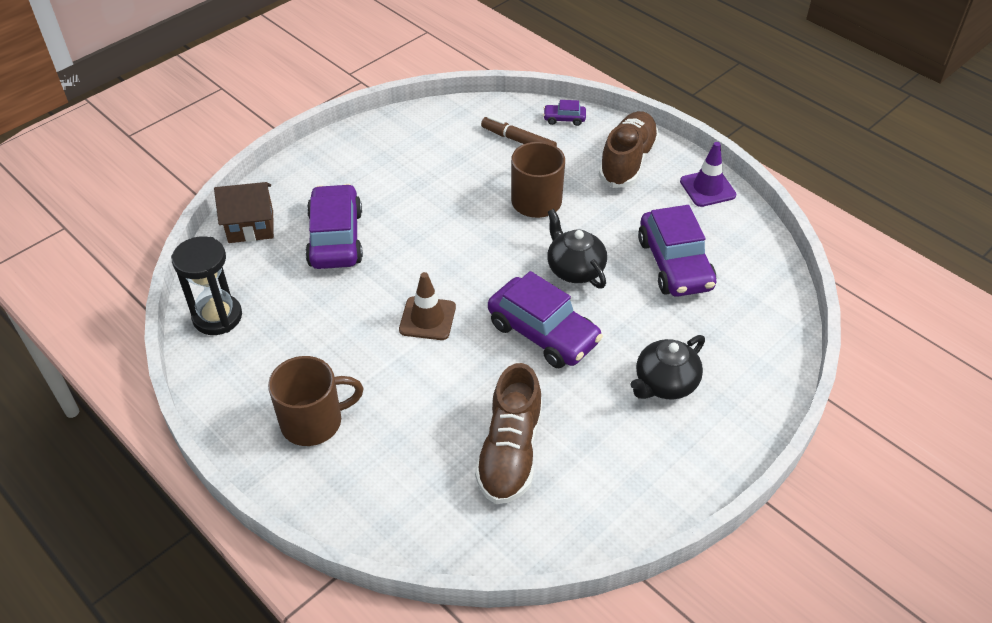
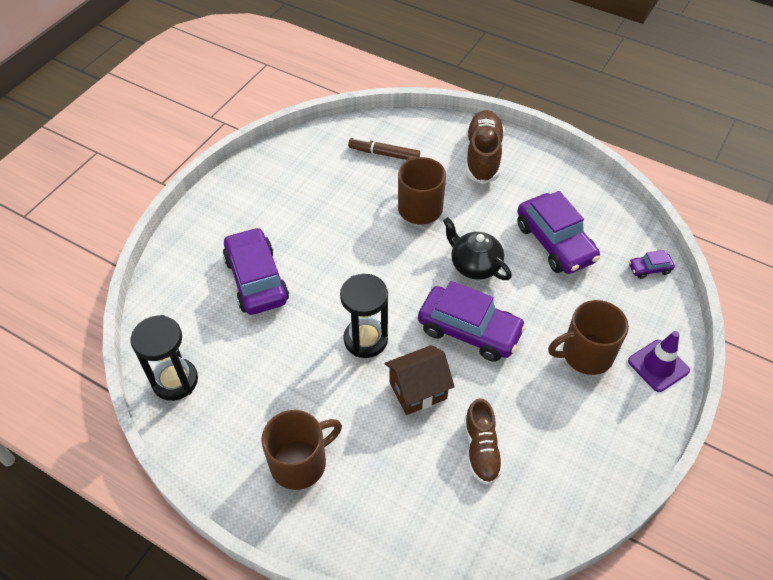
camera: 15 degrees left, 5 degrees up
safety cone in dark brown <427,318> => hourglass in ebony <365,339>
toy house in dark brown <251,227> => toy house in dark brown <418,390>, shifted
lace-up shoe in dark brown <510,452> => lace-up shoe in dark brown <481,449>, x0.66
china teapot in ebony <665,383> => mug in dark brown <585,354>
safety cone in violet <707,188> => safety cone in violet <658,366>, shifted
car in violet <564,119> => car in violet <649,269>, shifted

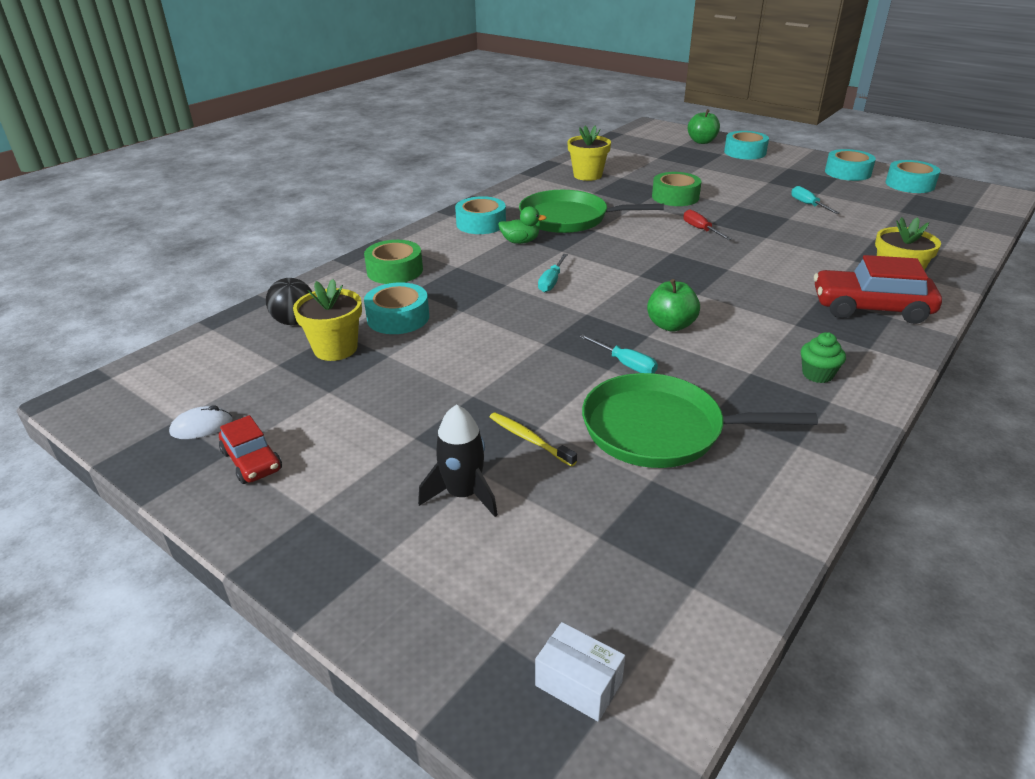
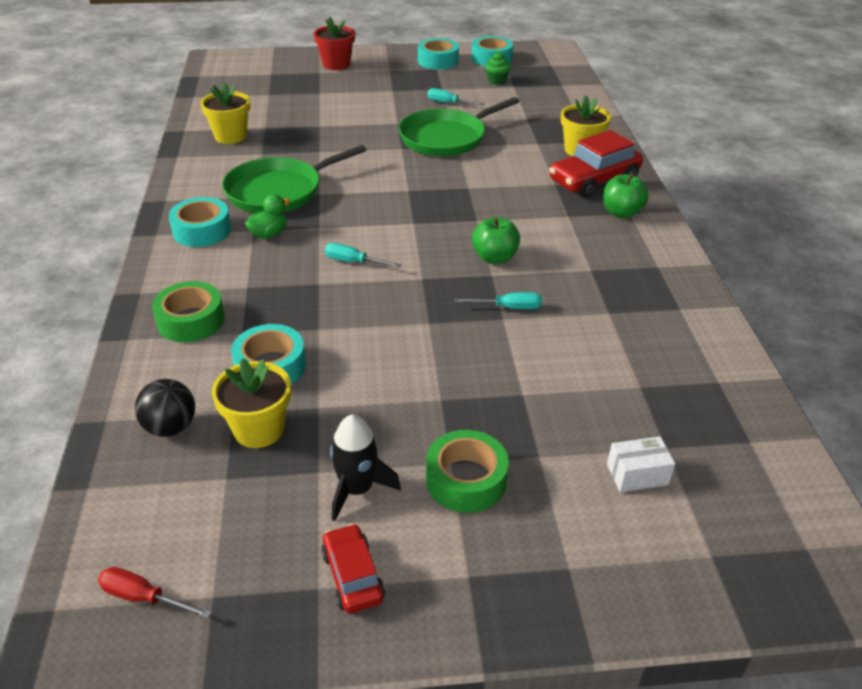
camera: 45 degrees left, 5 degrees up
flat screwdriver in red <701,230> => flat screwdriver in red <144,597>, shifted
tape in teal <745,152> => potted plant in red <336,64>
car in red <252,461> => car in red <352,576>, 120 degrees counterclockwise
flat screwdriver in teal <551,282> => flat screwdriver in teal <354,262>, 135 degrees clockwise
spaceship in ebony <463,494> => spaceship in ebony <357,489>, shifted
frying pan in green <660,429> => frying pan in green <446,138>, shifted
tape in green <675,197> => tape in green <466,480>, shifted
cupcake in green <817,374> => cupcake in green <497,81>, shifted
apple fruit in green <702,141> => apple fruit in green <621,212>, shifted
parcel in snow-white <578,683> => parcel in snow-white <637,474>, shifted
PC mouse in snow-white <201,426> => nothing
tooth brush in golden <529,439> => nothing

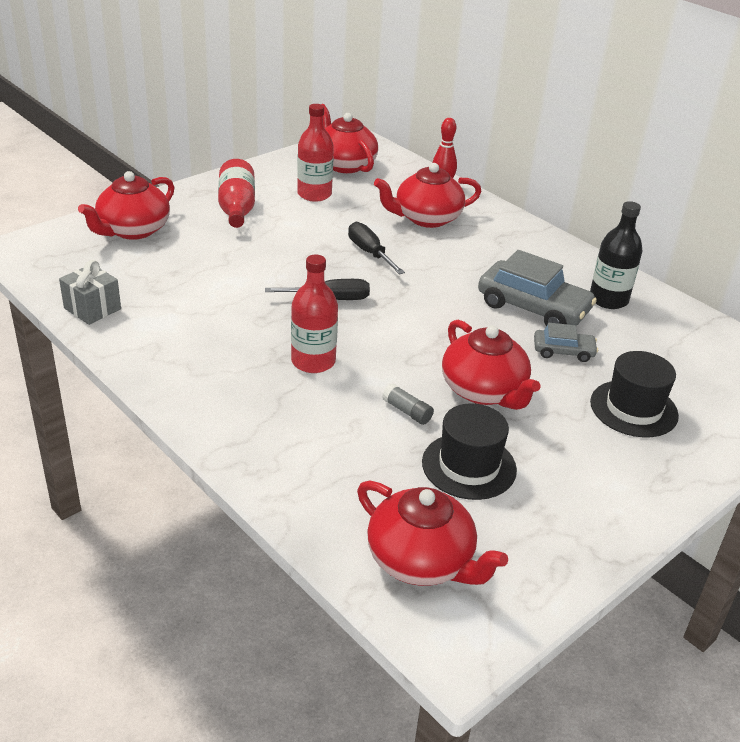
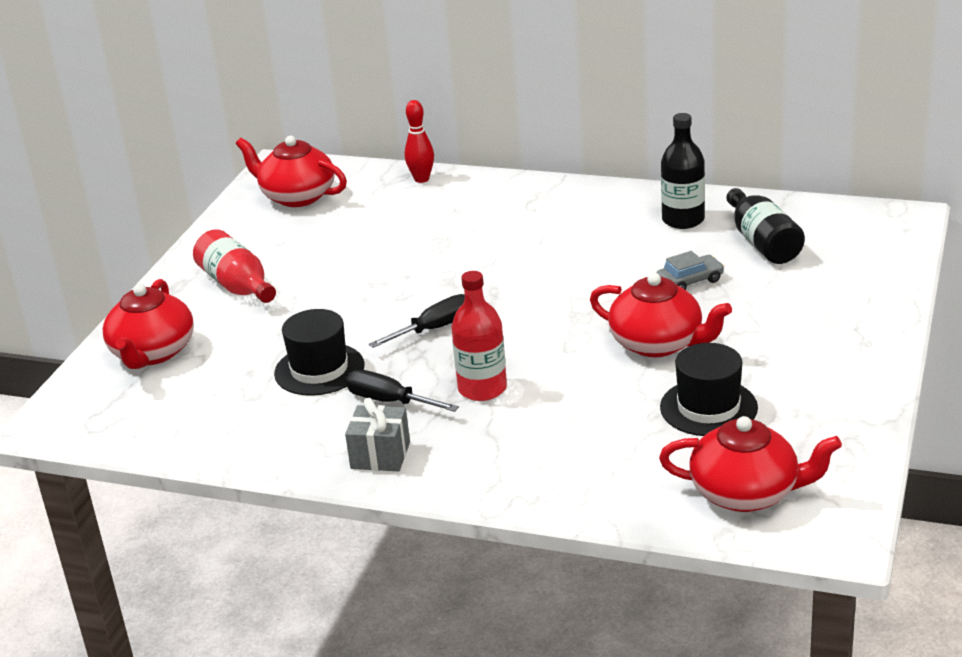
camera: 25 degrees left, 5 degrees down
hat in ebony <633,408> => hat in ebony <319,369>, shifted
gift in ash-grey <92,308> => gift in ash-grey <380,455>, shifted
flat screwdriver in ebony <370,253> => flat screwdriver in ebony <390,401>, shifted
nothing => bottle in ebony <763,243>
bottle in red <314,194> => nothing
china teapot in red <426,218> => nothing
glue in ash-grey <407,411> => nothing
car in ash-grey <533,307> => nothing

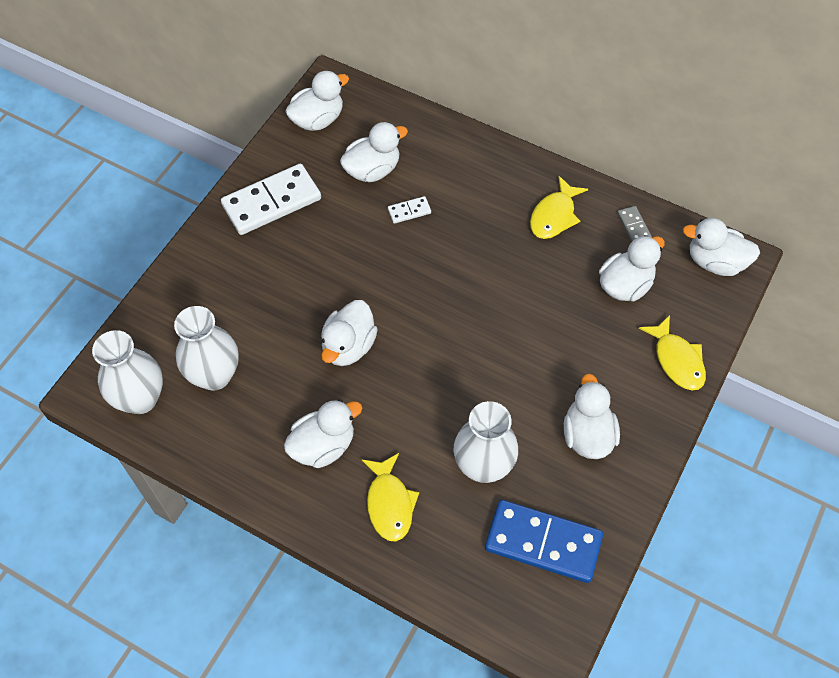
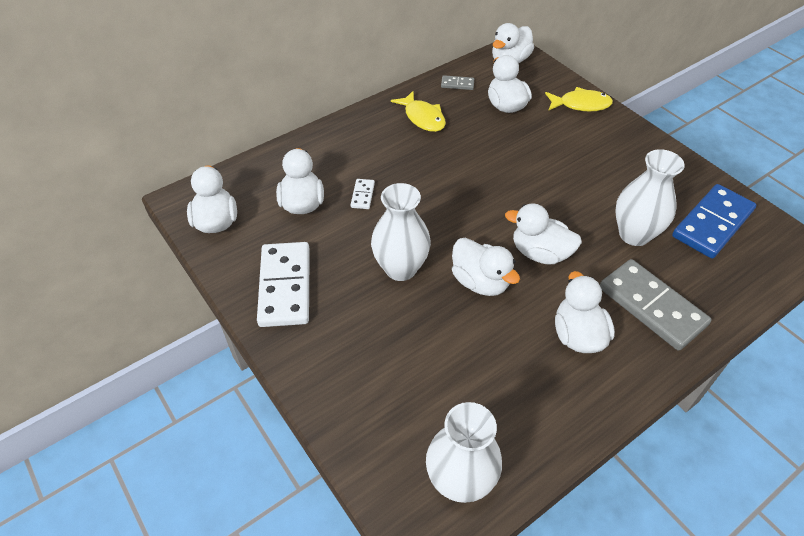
camera: 65 degrees left, 10 degrees down
vase in snow-white <214,375> => vase in snow-white <400,268>, shifted
duck in snow-white <587,435> => duck in snow-white <540,253>, shifted
fish figure in golden <389,503> => domino in ash-grey <652,306>

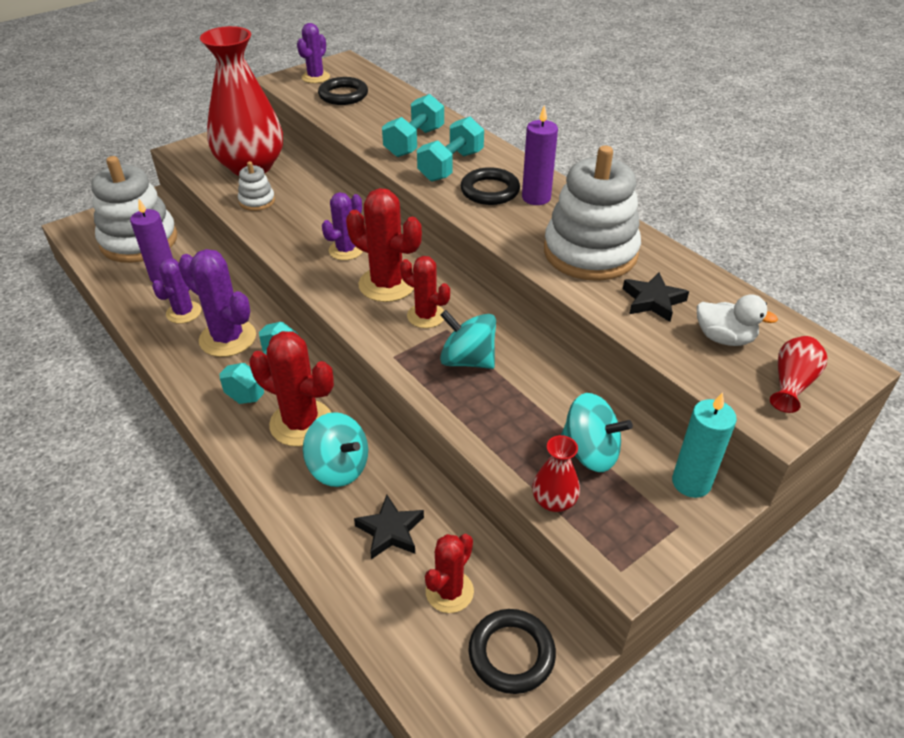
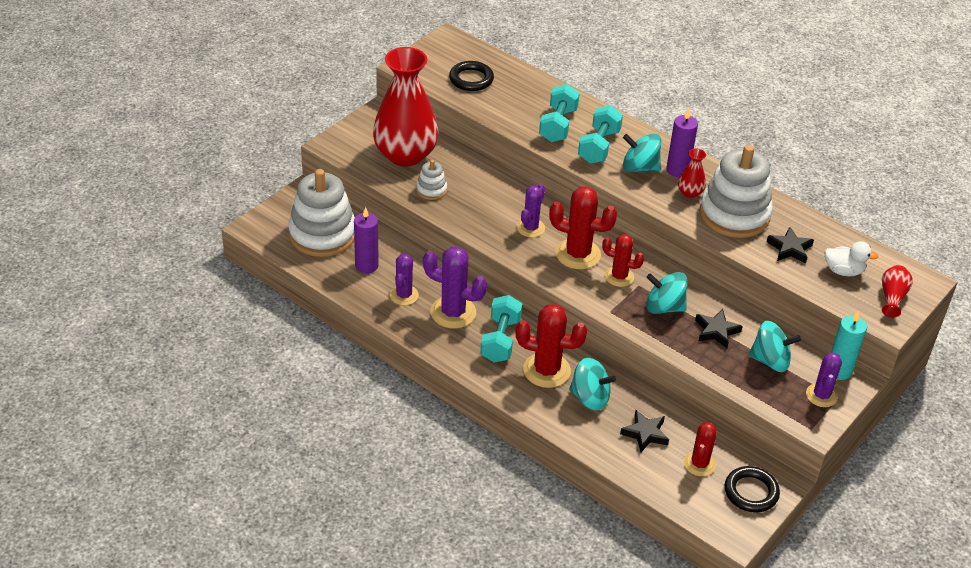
camera: 15 degrees left, 0 degrees up
torus in ebony <490,191> => spinning top in teal <639,167>
vase in red <554,501> => vase in red <690,192>, shifted
nothing => five-pointed star in ebony <716,331>
saguaro cactus in violet <316,77> => saguaro cactus in violet <821,395>, shifted

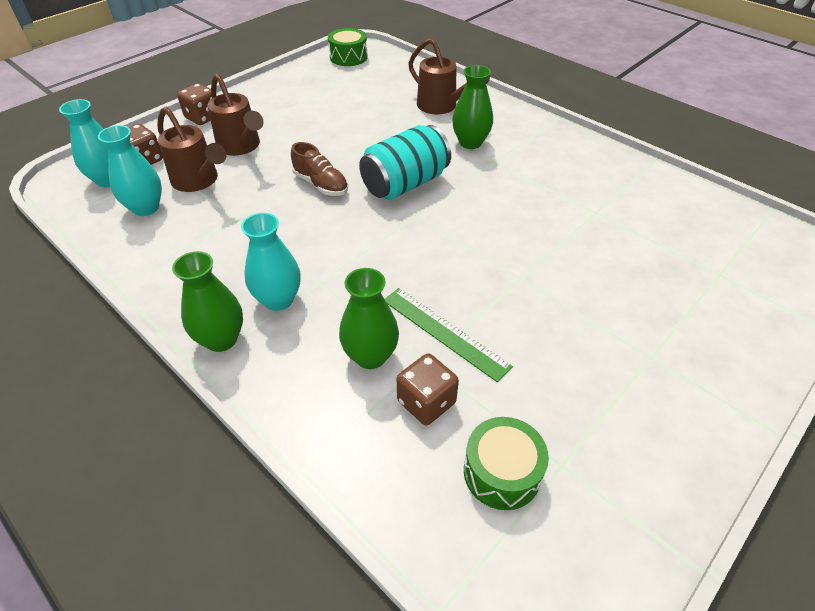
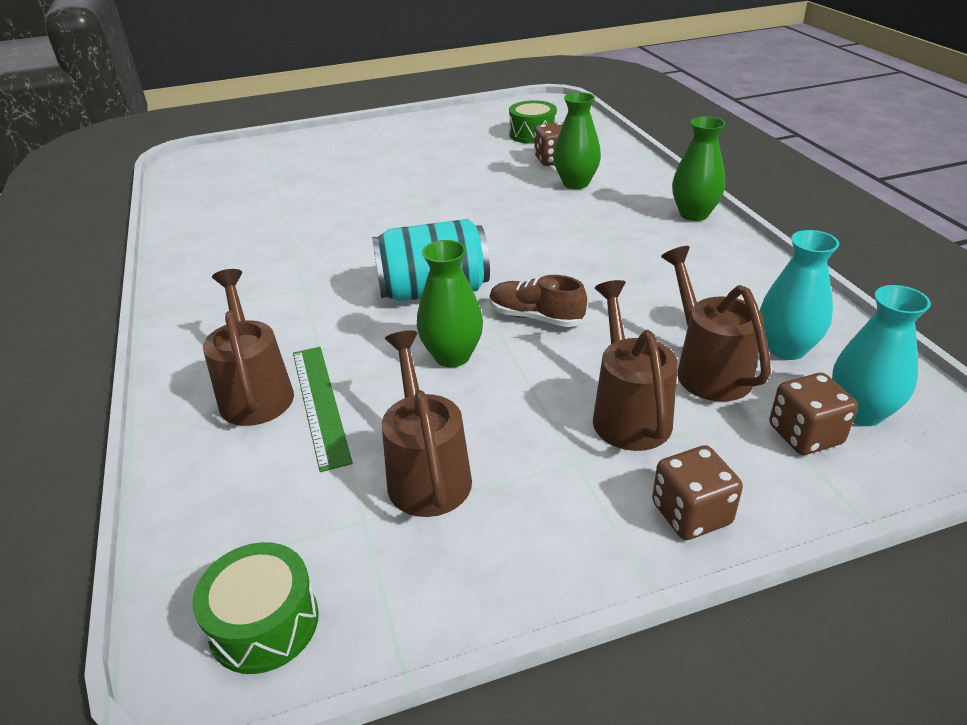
camera: 150 degrees left, 10 degrees down
straightedge in green <444,332> => straightedge in green <320,404>, shifted
nothing => watering pot in dark brown <427,472>
vase in green <470,143> => vase in green <452,356>, shifted
lace-up shoe in dark brown <321,184> => lace-up shoe in dark brown <536,317>, 45 degrees counterclockwise
vase in teal <278,300> => nothing

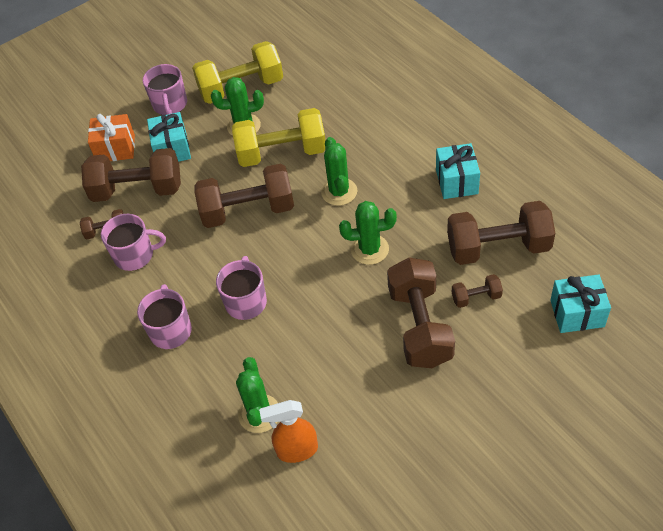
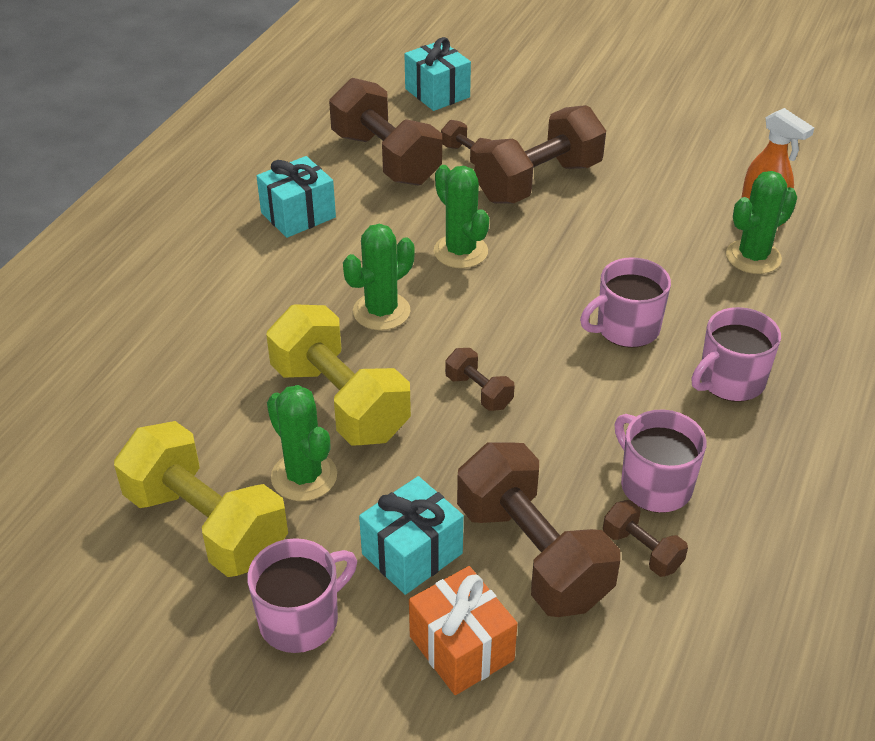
camera: 125 degrees left, 10 degrees down
dumbbell in dark brown <248,211> => dumbbell in dark brown <478,392>, x0.46

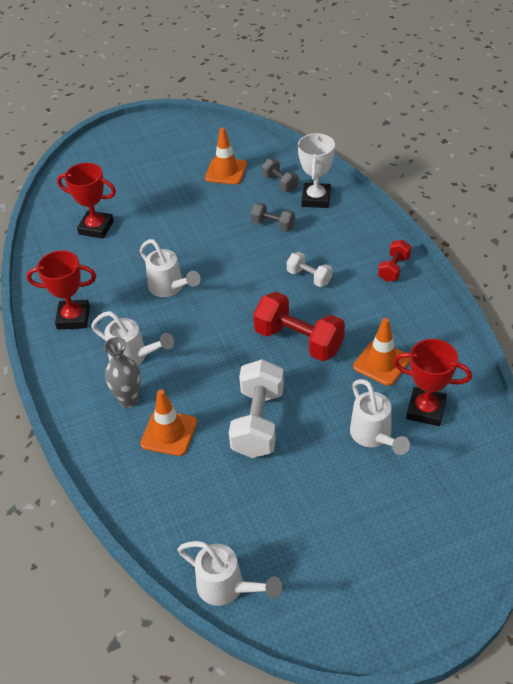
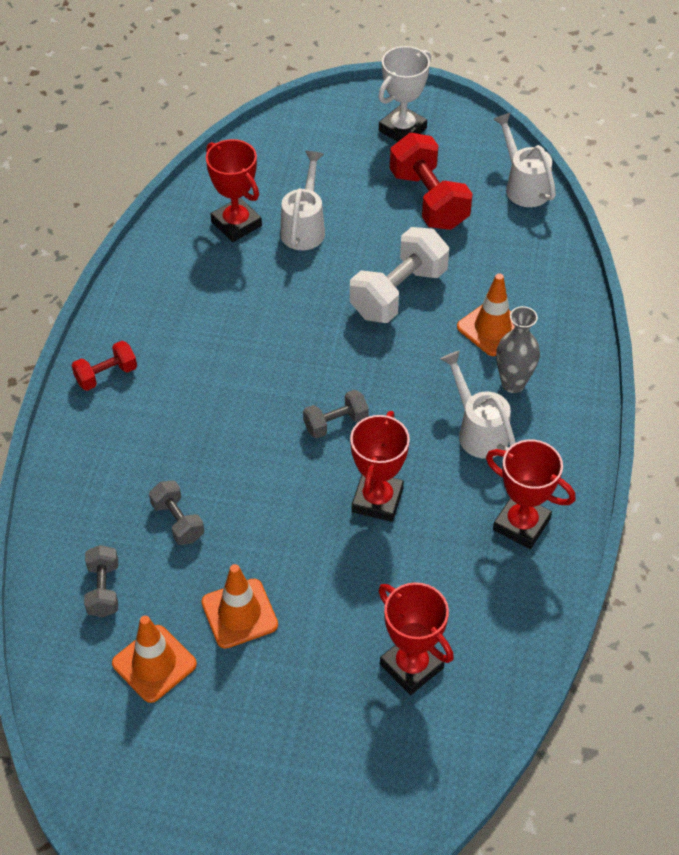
camera: 150 degrees left, 5 degrees up
safety cone in orange <381,363> => safety cone in orange <239,613>, shifted
nothing => dumbbell in ash-grey <335,423>
watering pot in snow-white <170,288> => trophy in red <377,500>
trophy in snow-white <316,199> => trophy in snow-white <402,129>, shifted
dumbbell in red <298,341> => dumbbell in red <429,200>, shifted
dumbbell in snow-white <309,277> => nothing

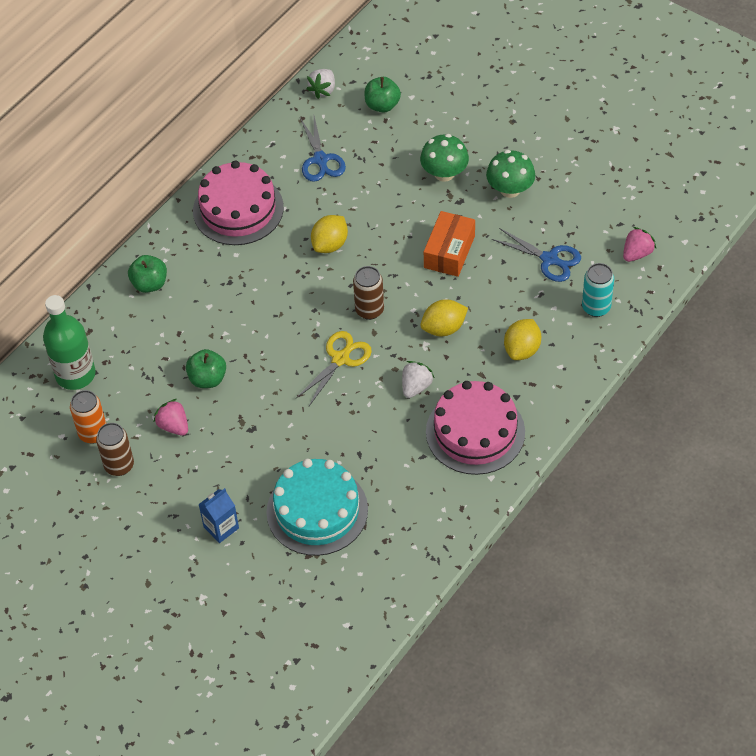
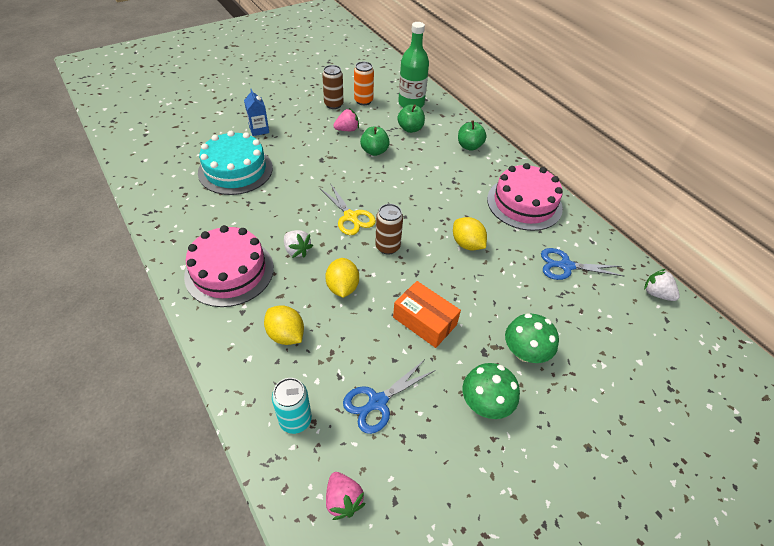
camera: 105 degrees right, 5 degrees down
apple fruit in green <382,105> => apple fruit in green <410,129>, shifted

